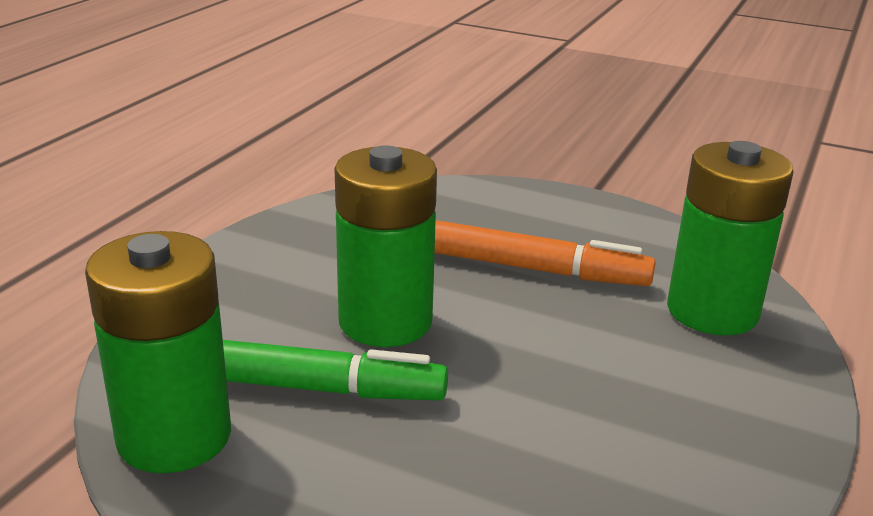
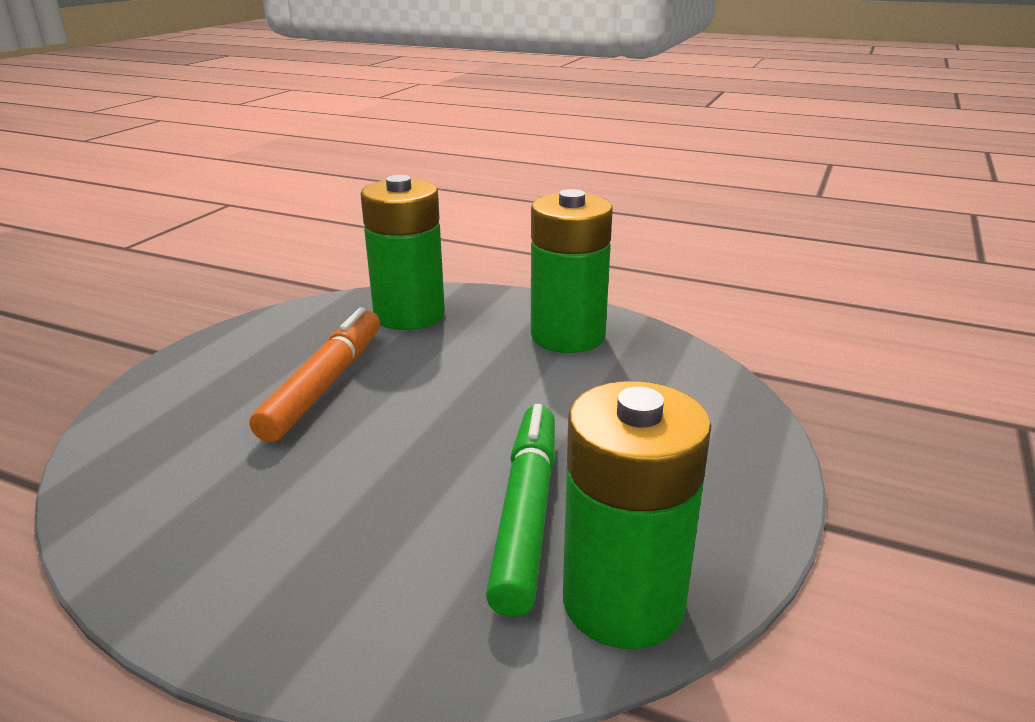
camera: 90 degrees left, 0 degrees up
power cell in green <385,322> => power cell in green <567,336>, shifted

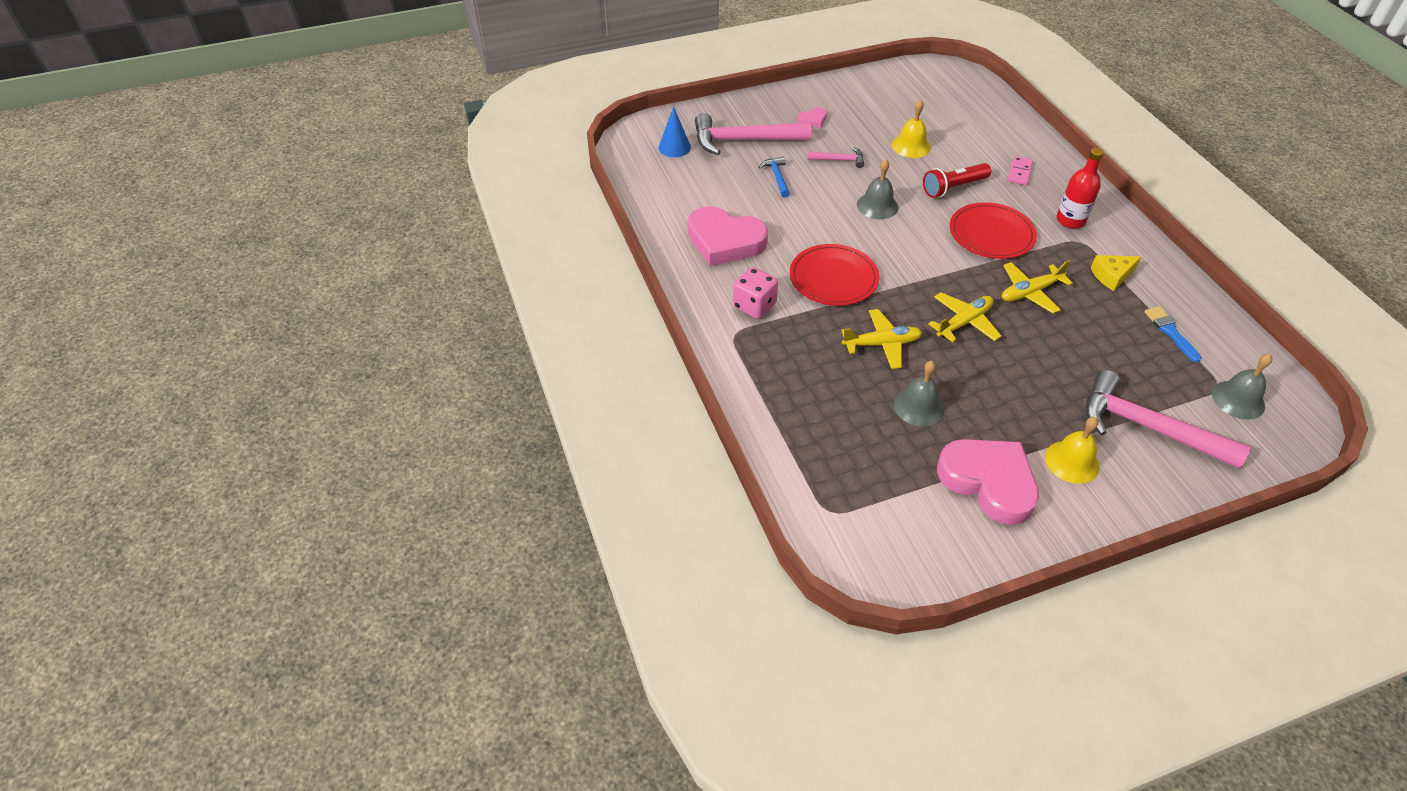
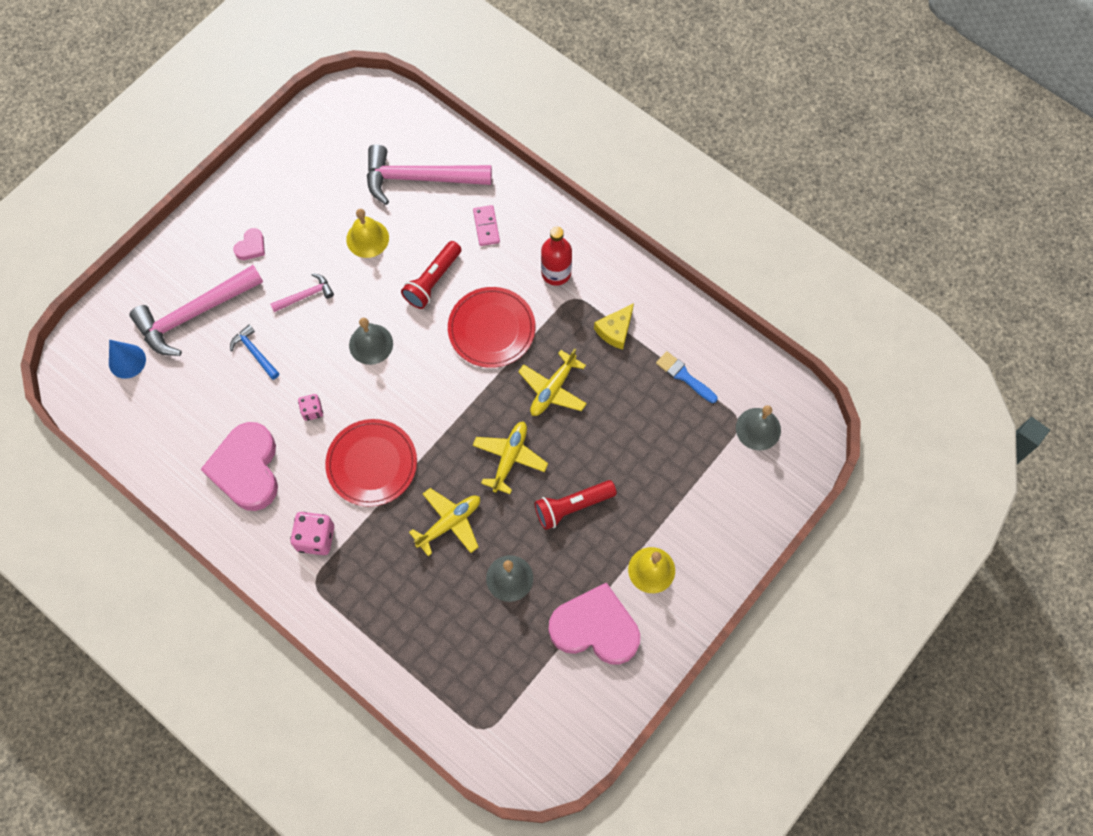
camera: 30 degrees left, 20 degrees up
love heart in rose-pink <725,241> => love heart in rose-pink <247,469>, 90 degrees clockwise
nothing => die in rose-pink <312,411>
hammer in rose-pink <1146,427> => hammer in rose-pink <419,178>, shifted
nothing => pocket torch in red <572,506>

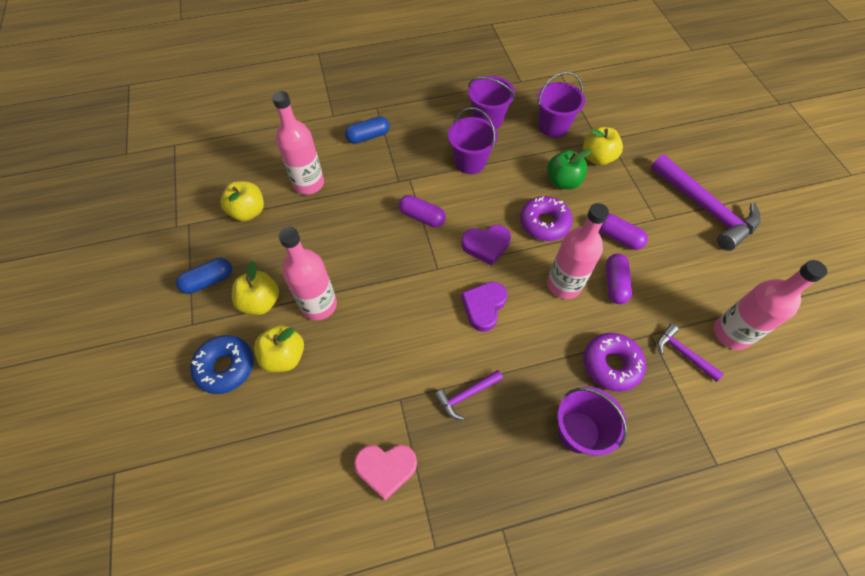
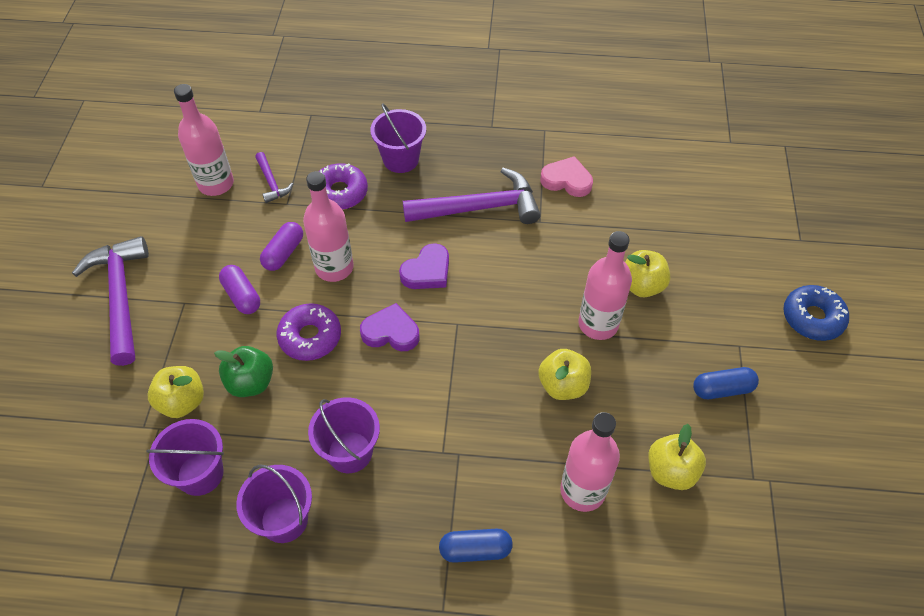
camera: 160 degrees left, 5 degrees down
hammer in violet <466,395> => hammer in violet <480,207>, x2.07
apple fruit in golden <261,302> => apple fruit in golden <563,385>, shifted
glazed donut in cobalt <225,367> => glazed donut in cobalt <812,318>, shifted
capsule in violet <422,217> => nothing

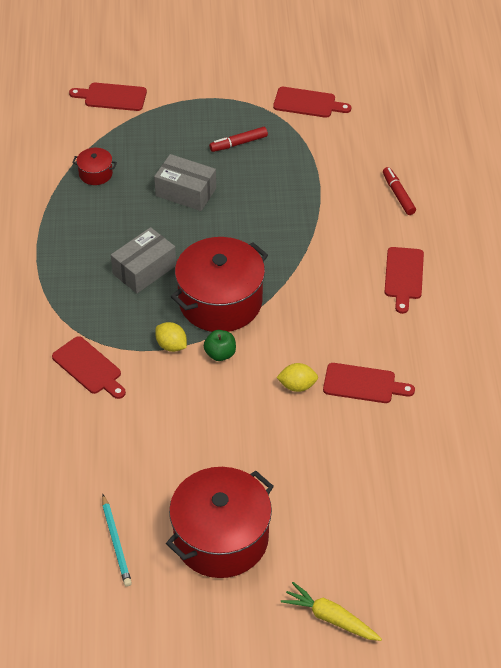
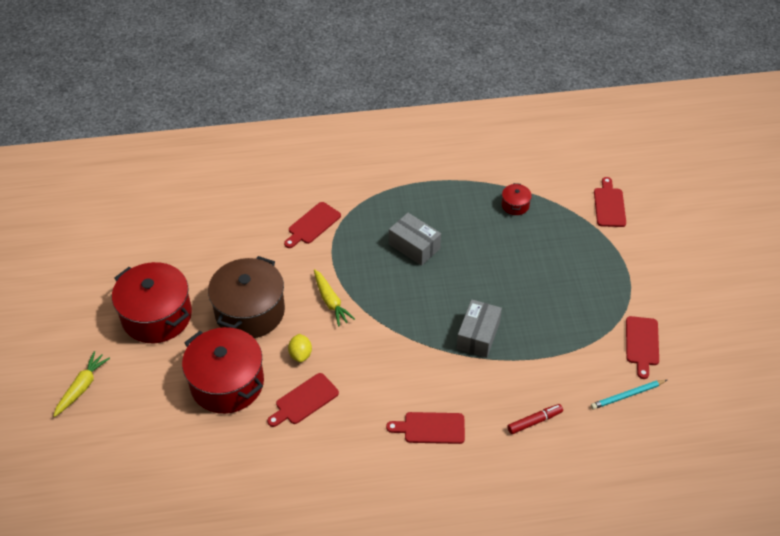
camera: 85 degrees right, 0 degrees up
stockpot in red <220,301> => stockpot in red <227,383>, shifted
nothing => stockpot in dark brown <250,311>
bread board in red <363,384> => bread board in red <304,400>, 45 degrees clockwise
apple fruit in green <220,354> => toy carrot in golden <331,301>
parcel in ash-grey <186,192> => parcel in ash-grey <478,335>, shifted
pencil in teal <116,542> => pencil in teal <627,395>, shifted
toy lemon in golden <171,345> => nothing
marker pen in red <238,143> => nothing

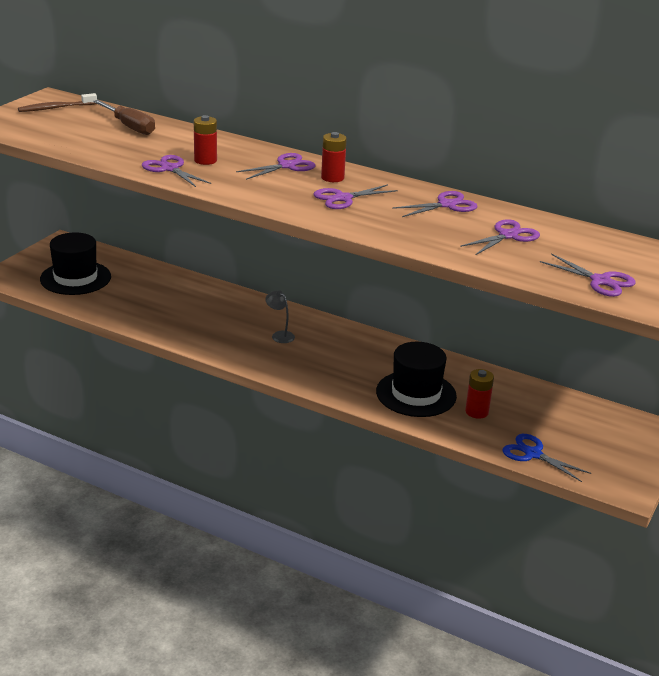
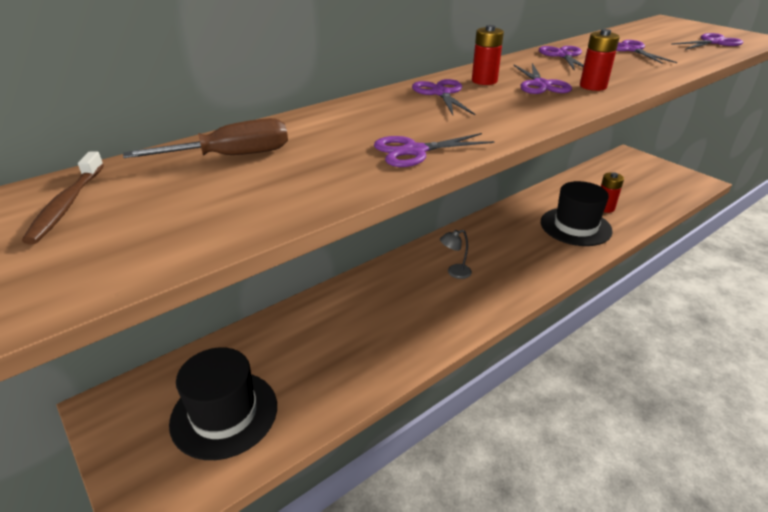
camera: 65 degrees left, 5 degrees up
power cell in red <205,160> => power cell in red <593,86>, shifted
shears in cobalt <533,454> => nothing

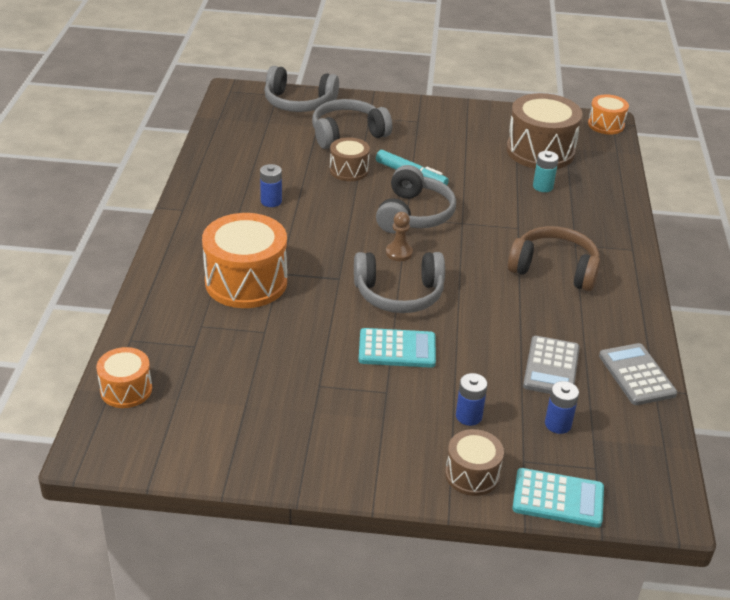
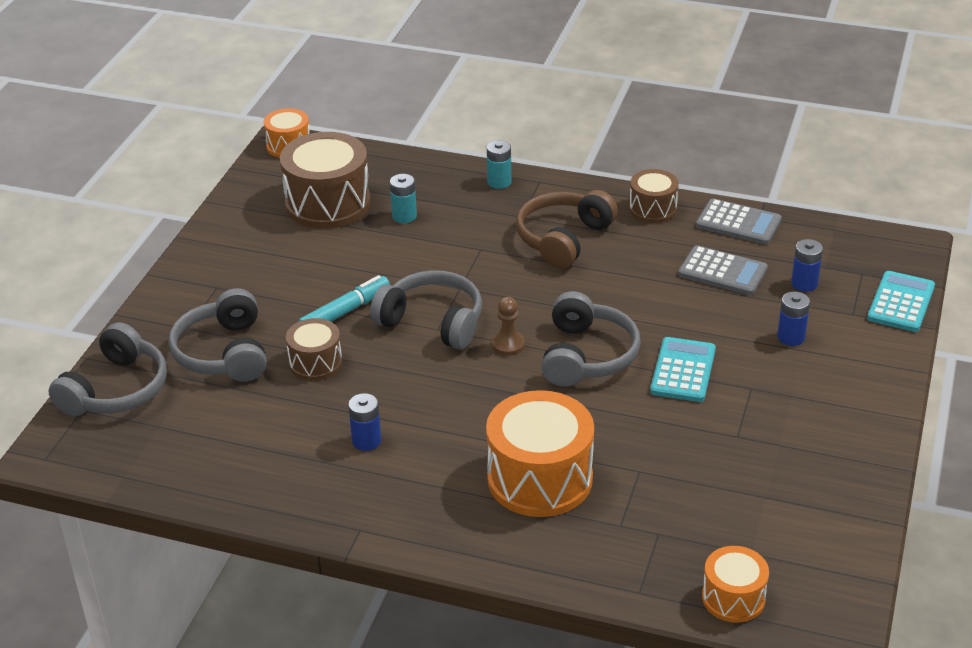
camera: 75 degrees left, 0 degrees up
nothing => power cell in teal <499,182>
drum in dark brown <472,474> => drum in dark brown <653,209>, shifted
calculator in ash-grey <636,375> => calculator in ash-grey <738,223>, 150 degrees counterclockwise

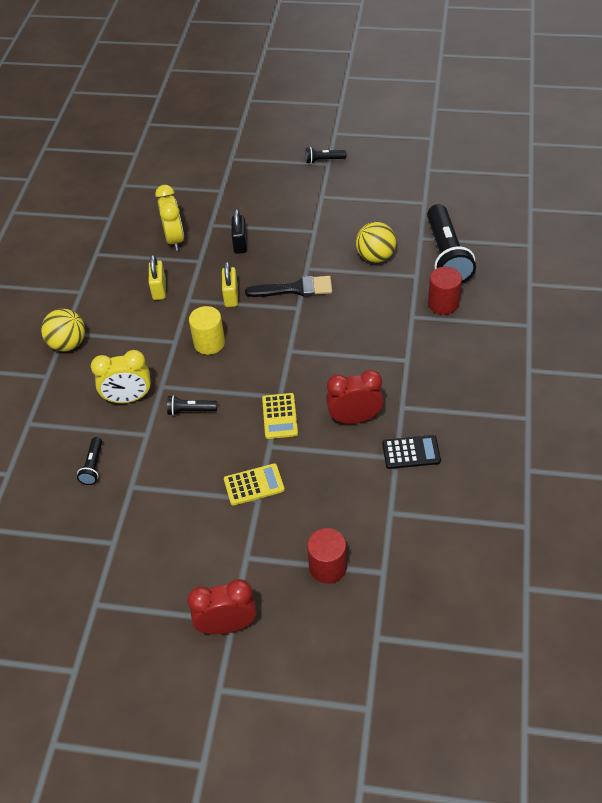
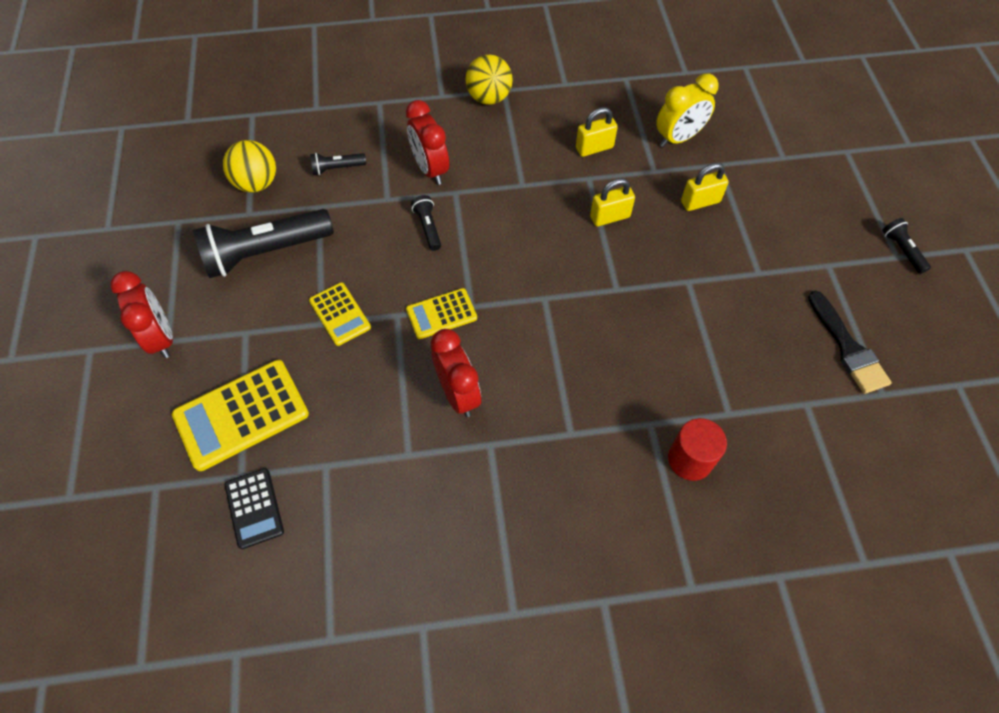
camera: 70 degrees right, 10 degrees up
cylinder shape in red <328,567> => calculator in golden <241,415>
pocket torch in ebony <446,256> => pocket torch in ebony <265,252>, shifted
play ball in golden <375,257> => play ball in golden <257,183>, shifted
calculator in ebony <411,452> => calculator in ebony <254,508>, shifted
bedside clock in golden <128,398> => bedside clock in red <430,169>
lock in ebony <240,244> => lock in golden <700,202>
brush in ebony <295,289> => brush in ebony <847,348>, shifted
cylinder shape in golden <209,343> => nothing

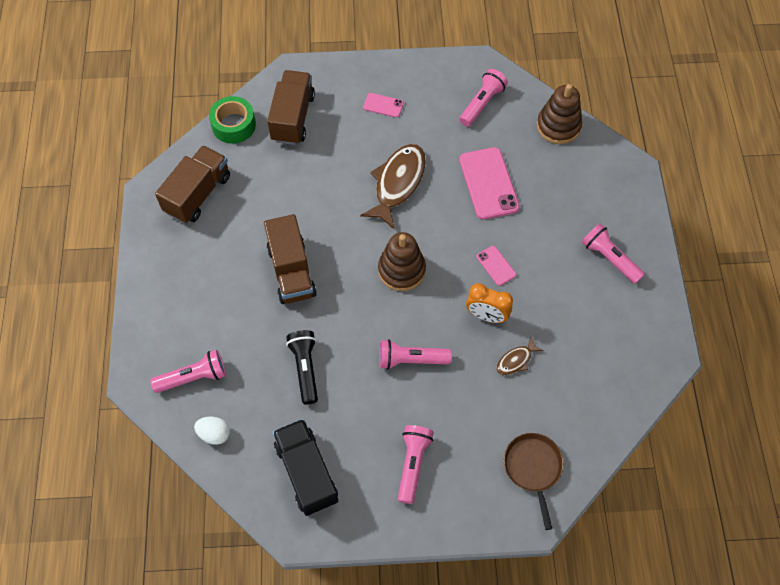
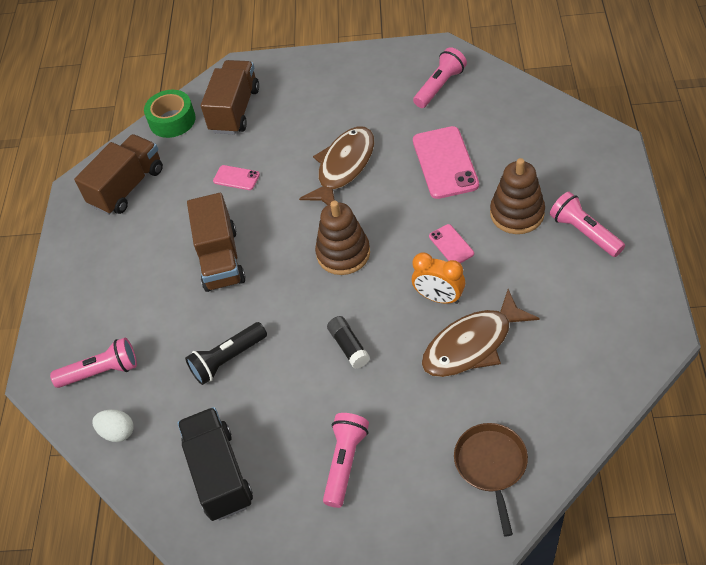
camera: 10 degrees right, 10 degrees down
pocket torch in ebony <305,368> => pocket torch in ebony <227,359>, 120 degrees counterclockwise
mobile phone in rose-pink <383,105> => mobile phone in rose-pink <236,178>, shifted
pocket torch in rose-pink <411,359> => glue in ebony <349,346>
fish figure in dark brown <516,360> => fish figure in dark brown <472,344>, x2.06
ring stacker in dark brown <558,126> => ring stacker in dark brown <517,213>, shifted

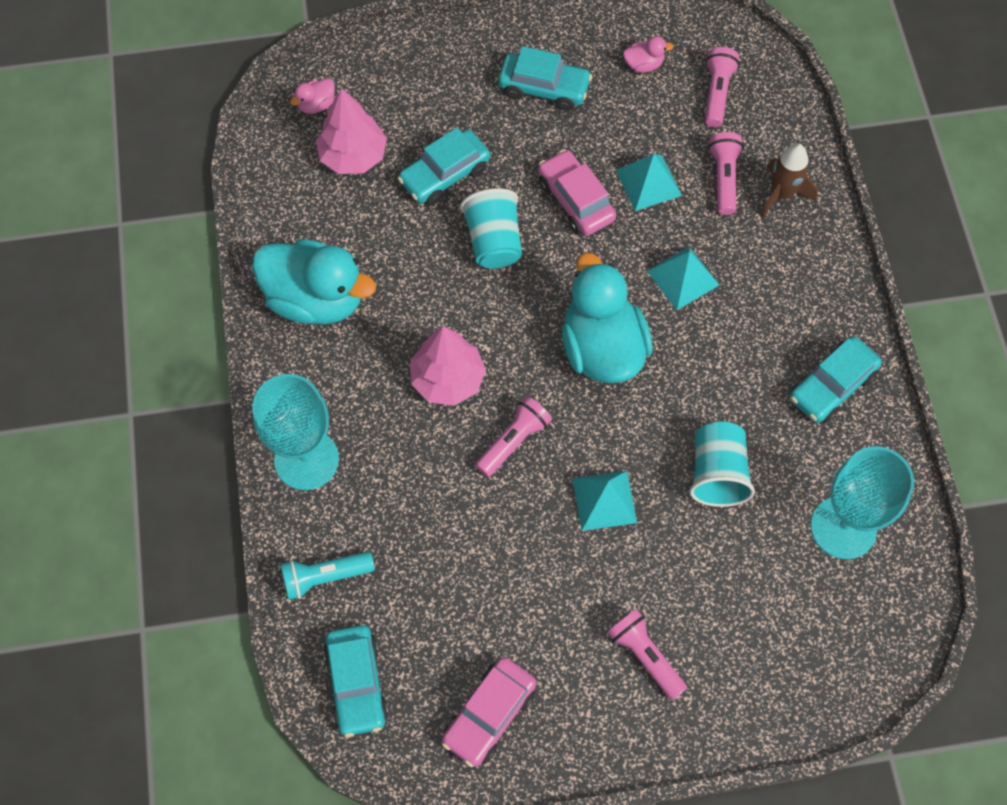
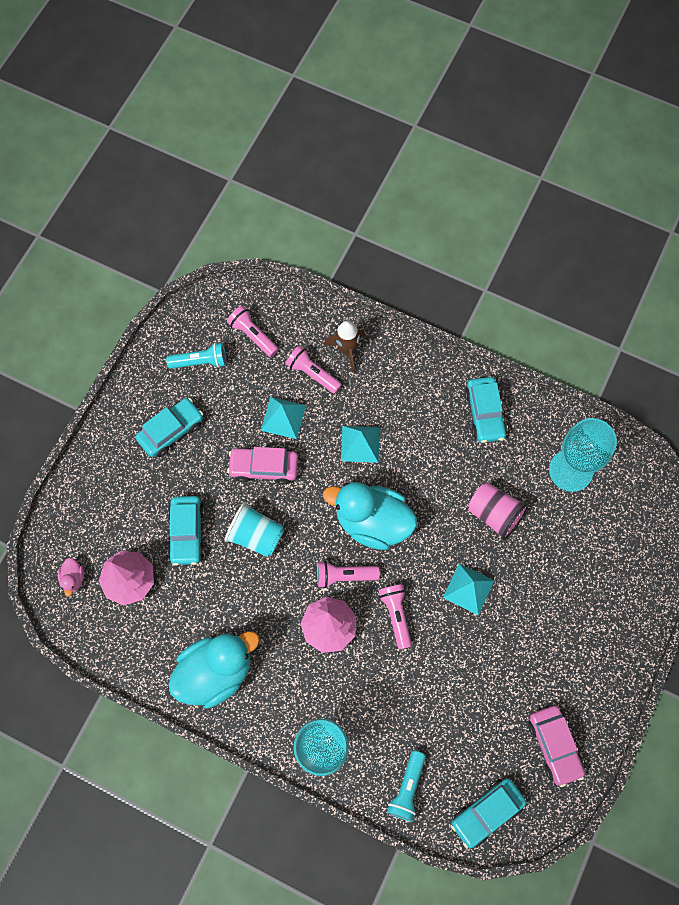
camera: 55 degrees left, 5 degrees up
duck in rose-pink <643,65> => pocket torch in teal <200,362>
pocket torch in rose-pink <645,656> => pocket torch in rose-pink <344,576>, shifted
car in teal <357,684> => car in teal <486,812>, 120 degrees clockwise
beaker in teal <717,473> => beaker in rose-pink <494,514>

